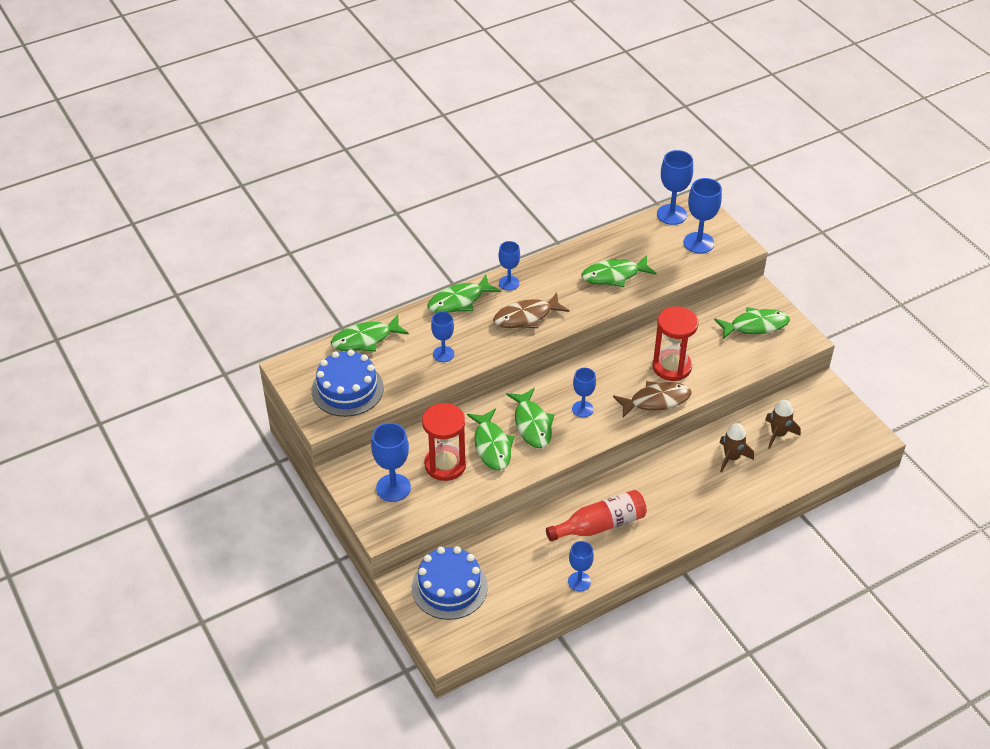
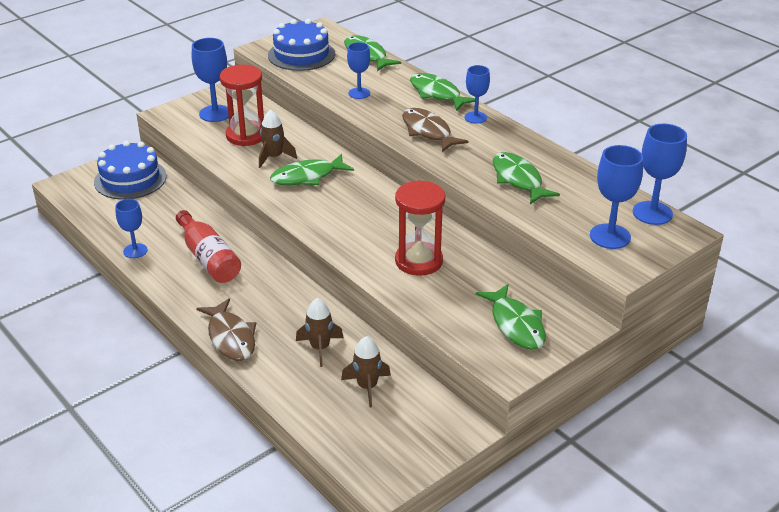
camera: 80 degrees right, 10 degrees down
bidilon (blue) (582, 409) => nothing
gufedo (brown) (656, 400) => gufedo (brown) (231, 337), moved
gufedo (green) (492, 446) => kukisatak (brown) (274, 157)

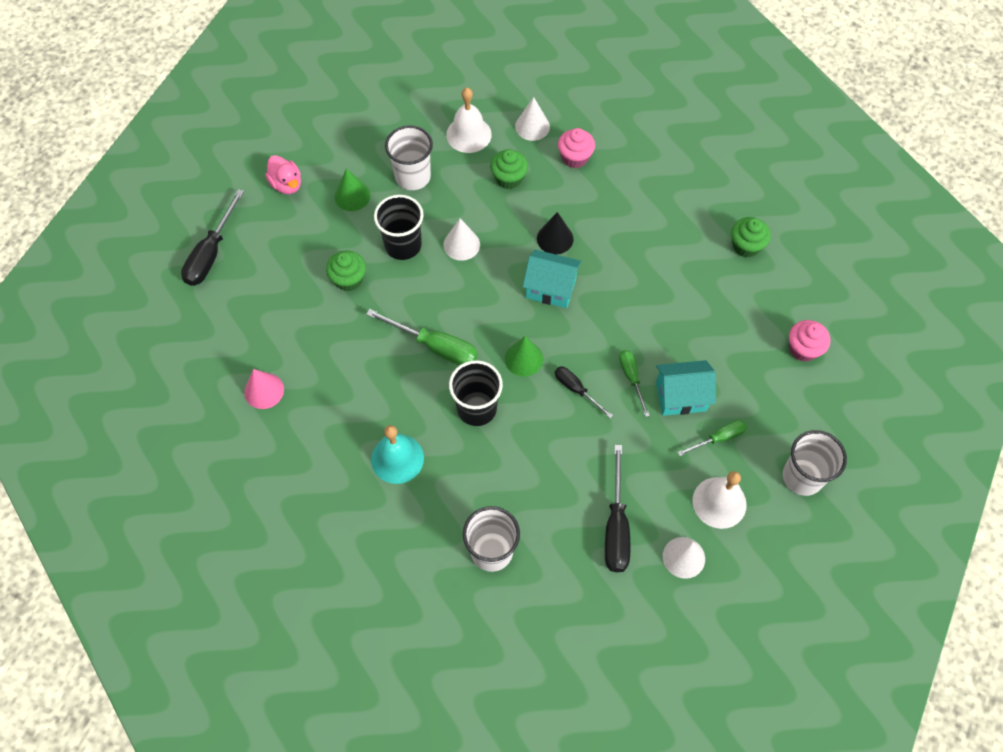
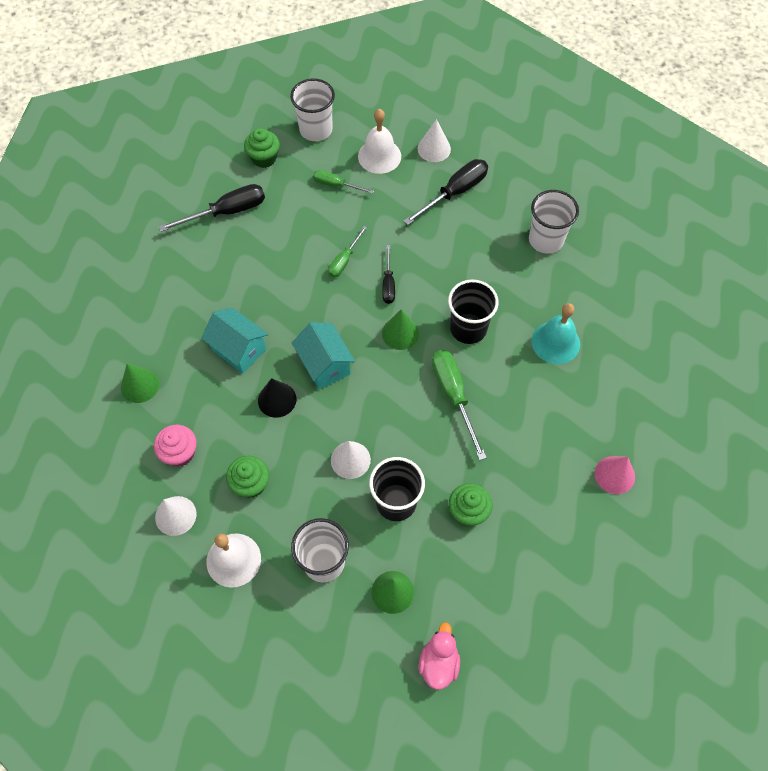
camera: 135 degrees left, 0 degrees up
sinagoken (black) (211, 253) => sinagoken (black) (227, 212), moved
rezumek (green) (746, 246) => rezumek (green) (264, 158), moved
rezumek (pink) (803, 349) => nothing
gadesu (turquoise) (681, 396) => gadesu (turquoise) (239, 349), moved
nothing => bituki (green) (140, 385)

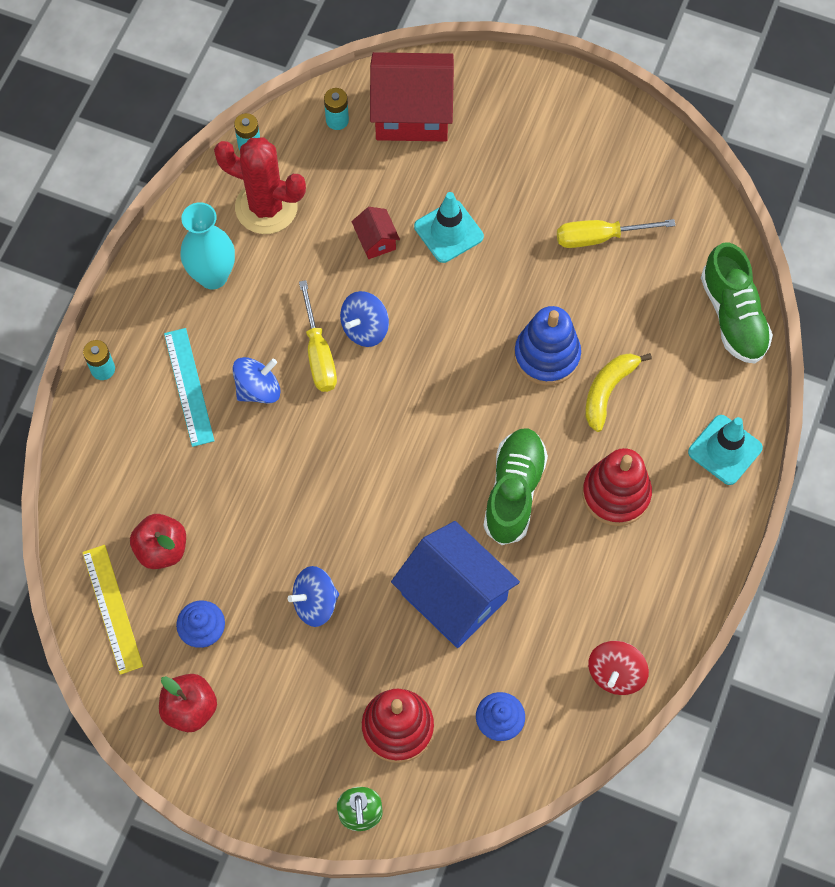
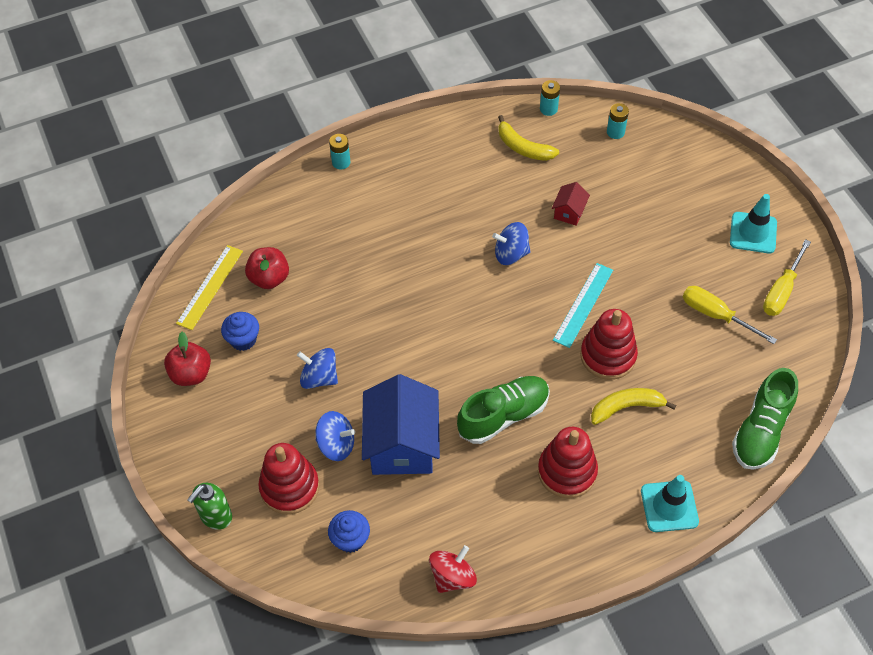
camera: 45 degrees right, 10 degrees down
gadesu (red) (412, 113) => nothing
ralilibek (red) (266, 207) => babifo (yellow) (523, 147)
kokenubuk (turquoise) (448, 232) => kokenubuk (turquoise) (753, 233), moved
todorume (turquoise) (213, 276) => nothing
sinagoken (yellow) (318, 354) => sinagoken (yellow) (781, 291), moved
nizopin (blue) (547, 356) => nizopin (red) (608, 356)
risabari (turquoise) (189, 386) => risabari (turquoise) (583, 305), moved
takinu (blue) (258, 389) => takinu (blue) (336, 444), moved
takinu (red) (615, 673) => takinu (red) (452, 577), 150 degrees clockwise

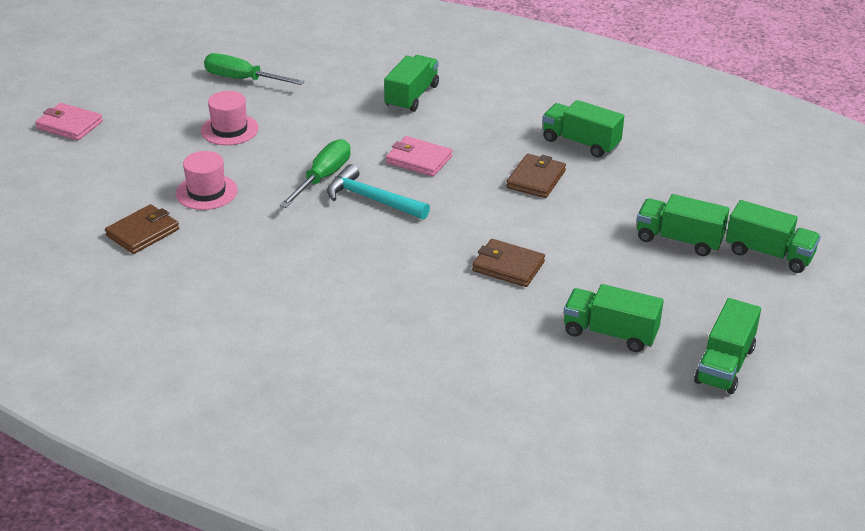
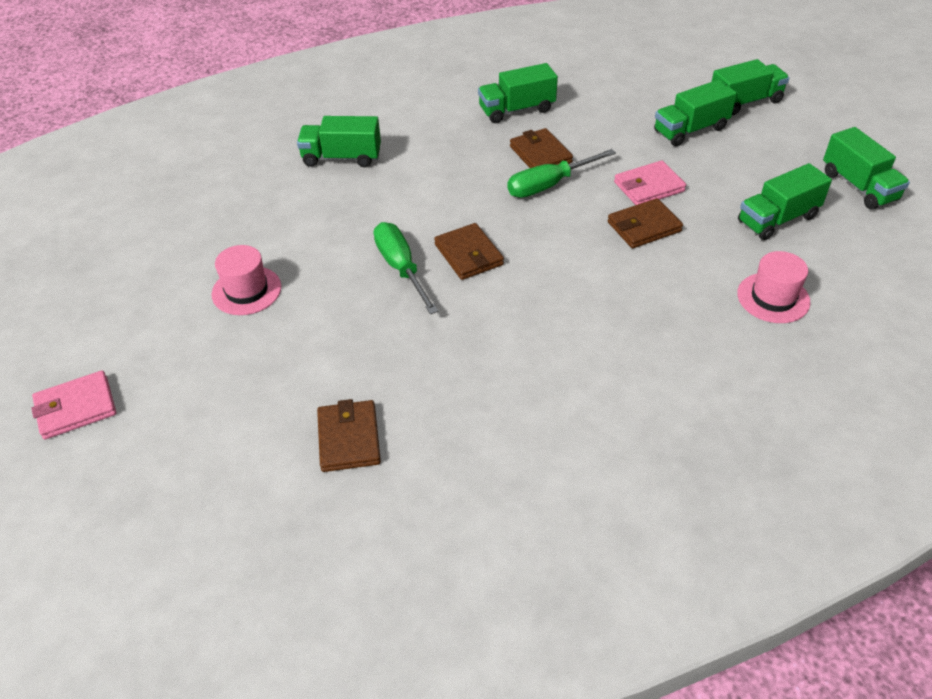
camera: 50 degrees left, 10 degrees up
sinagoken (green) (242, 79) => sinagoken (green) (549, 185), moved
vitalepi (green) (412, 96) => vitalepi (green) (341, 158), 60 degrees counterclockwise
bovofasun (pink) (419, 160) => bovofasun (pink) (649, 187), moved
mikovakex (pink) (206, 192) => mikovakex (pink) (773, 298), moved
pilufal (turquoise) (372, 199) => bovofasun (brown) (469, 254)

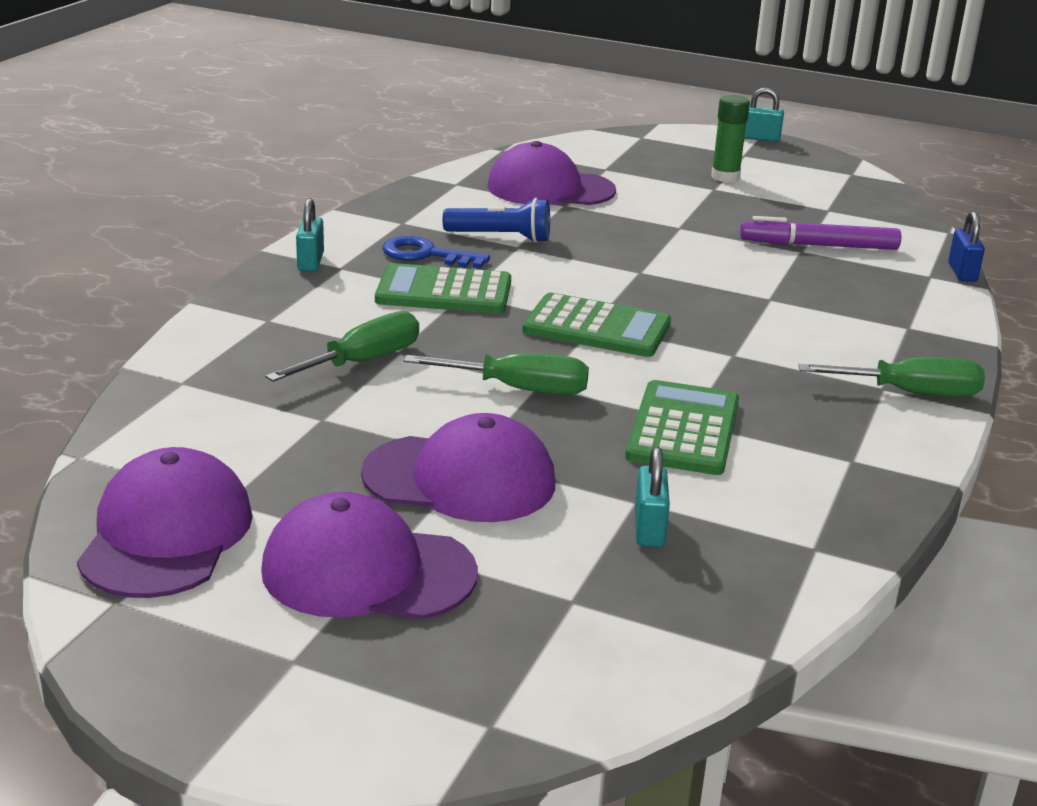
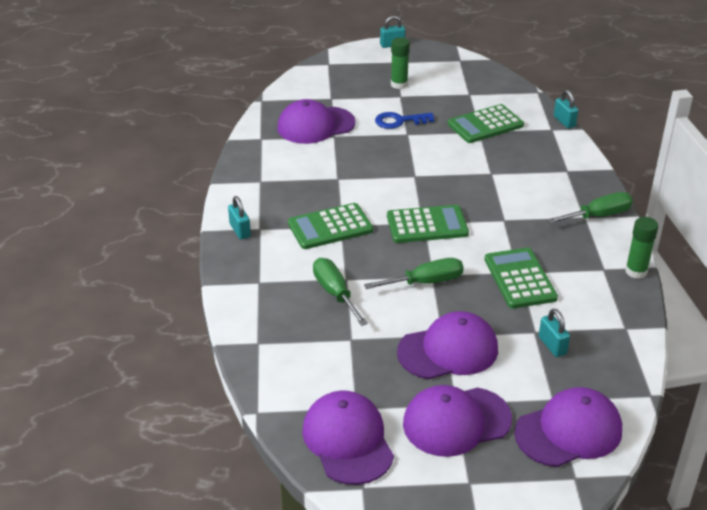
camera: 25 degrees left, 10 degrees up
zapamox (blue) (501, 237) => nothing
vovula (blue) (962, 272) => vovula (turquoise) (564, 121)
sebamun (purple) (819, 246) => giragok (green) (485, 125)
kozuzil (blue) (426, 255) => kozuzil (blue) (399, 121), moved
sinagoken (green) (363, 361) => sinagoken (green) (335, 293), 45 degrees counterclockwise
nothing => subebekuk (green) (636, 271)
nothing => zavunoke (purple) (568, 431)

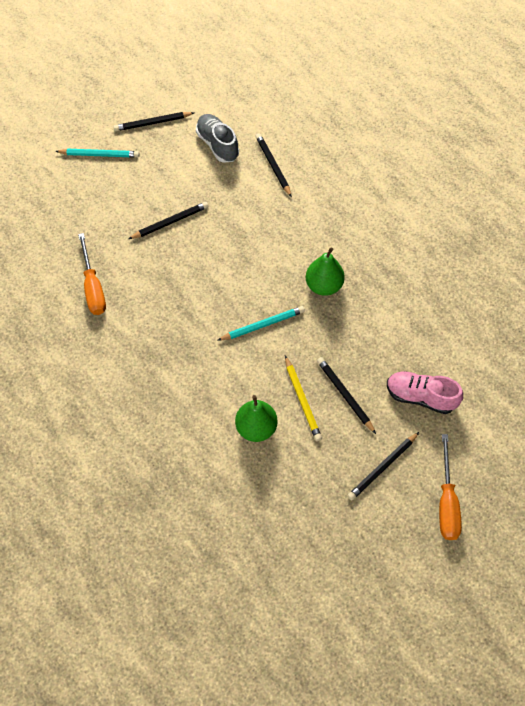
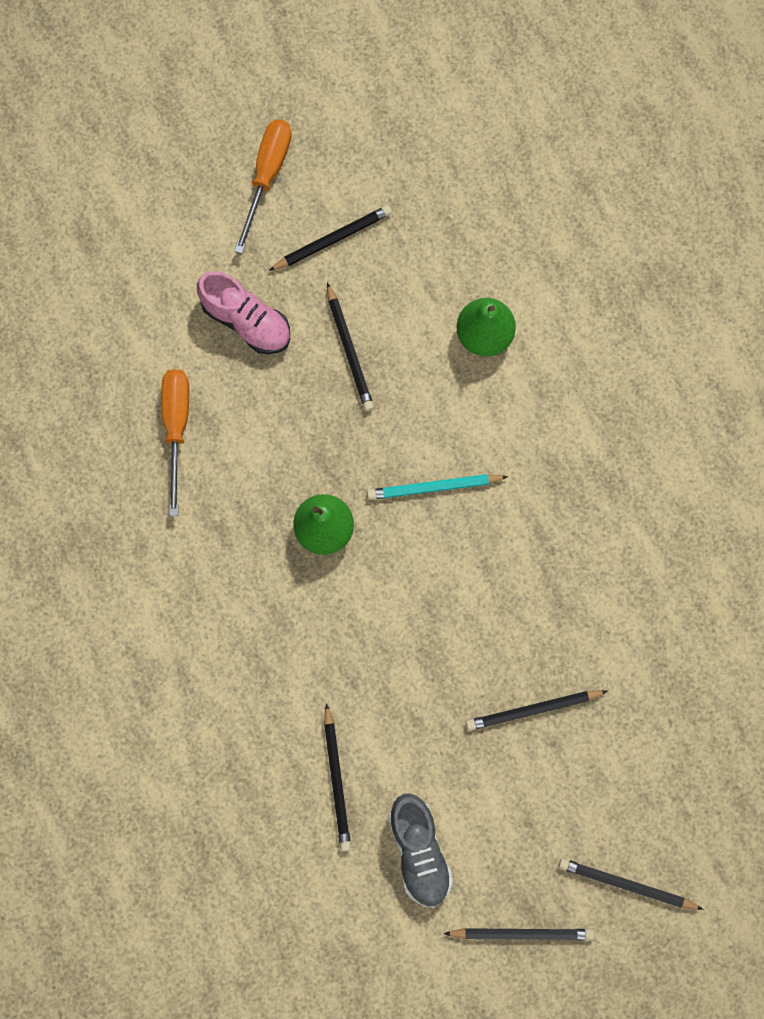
camera: 165 degrees left, 15 degrees up
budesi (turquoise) (99, 155) => budesi (black) (626, 885)
sinagoken (orange) (93, 287) => sinagoken (orange) (176, 428), moved
budesi (yellow) (302, 400) => nothing

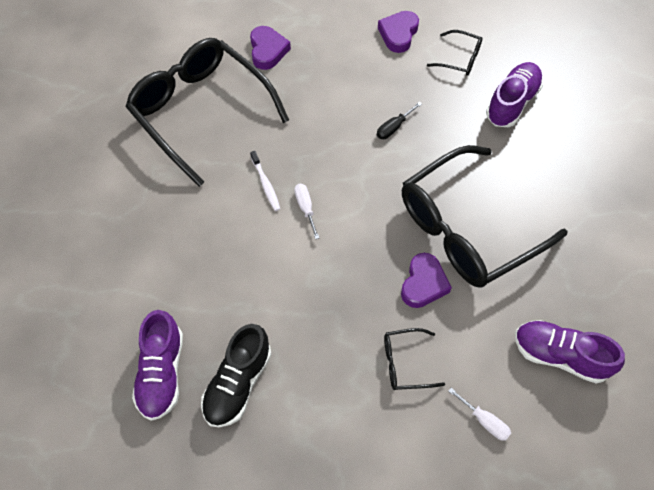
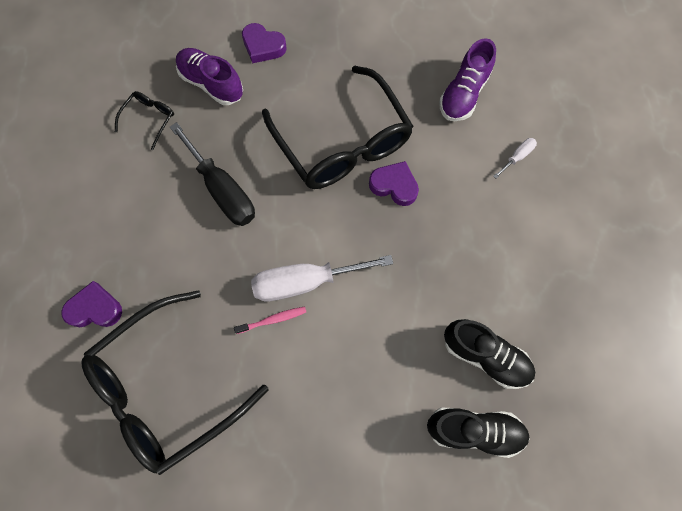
camera: 85 degrees left, 10 degrees up
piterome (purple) (398, 34) => piterome (purple) (263, 46), moved
sinagoken (black) (394, 127) => sinagoken (black) (222, 190), x2.21
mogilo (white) (266, 184) => mogilo (pink) (273, 320)
sinagoken (white) (305, 208) => sinagoken (white) (305, 282), x2.21
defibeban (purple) (162, 373) => defibeban (black) (474, 430)
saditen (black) (405, 363) => nothing

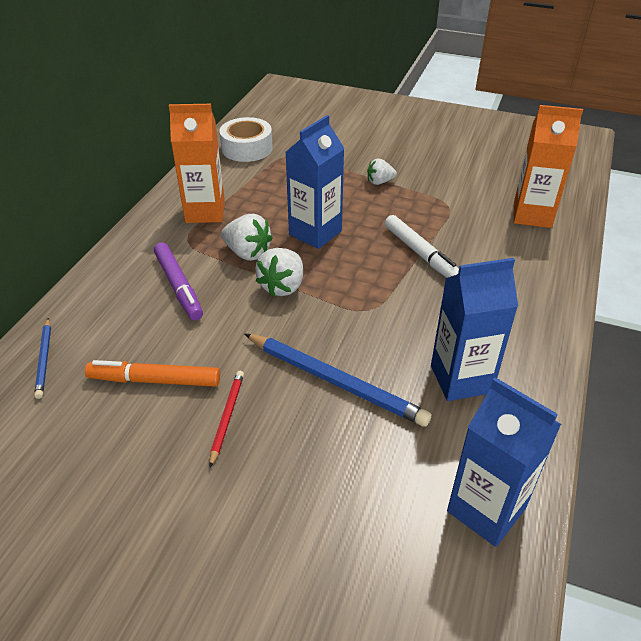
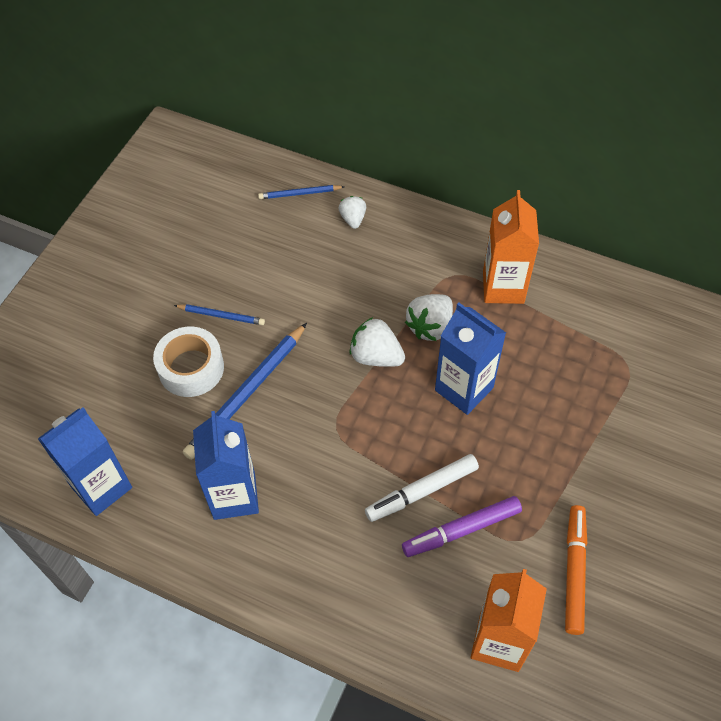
camera: 95 degrees right, 15 degrees up
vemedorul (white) (247, 148) => vemedorul (white) (191, 368), moved
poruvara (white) (380, 182) => poruvara (white) (353, 219), moved
sebamun (purple) (178, 286) => sebamun (purple) (461, 530), moved
sebamun (orange) (154, 380) => sebamun (orange) (574, 571), moved
budesi (red) (227, 417) => budesi (blue) (221, 316)

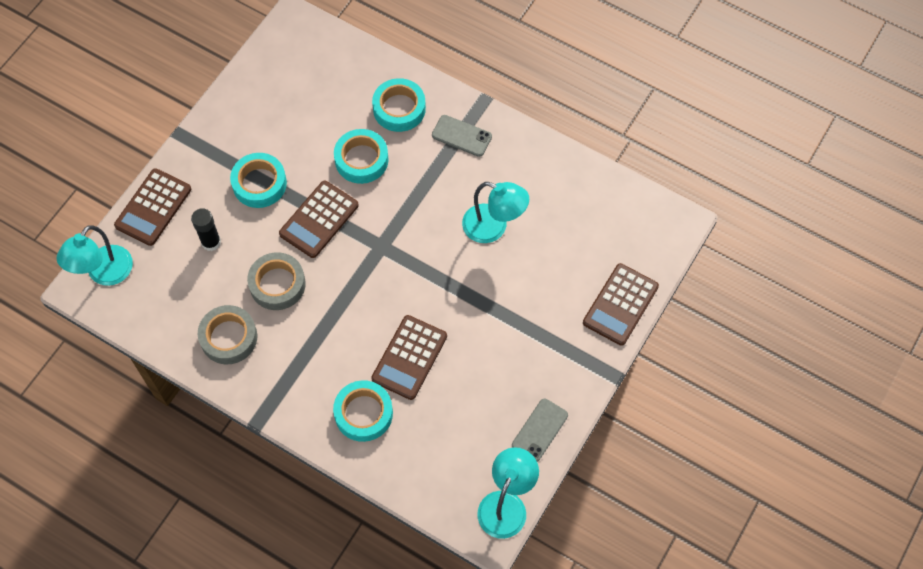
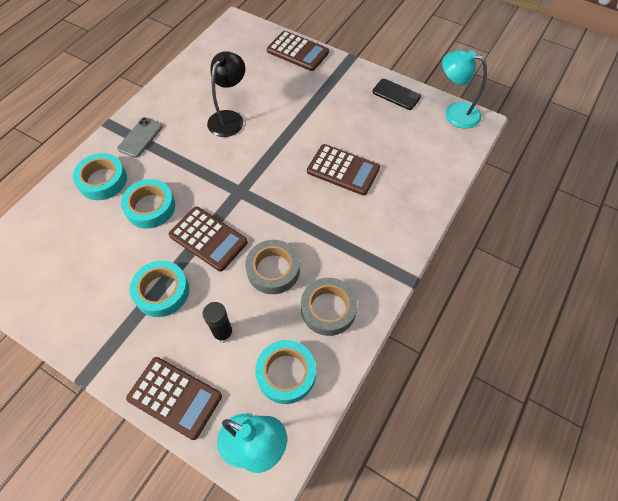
camera: 90 degrees left, 5 degrees down
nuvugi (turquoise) (493, 227) => nuvugi (black) (229, 118)
vemedorul (turquoise) (363, 413) => vemedorul (turquoise) (286, 373), moved
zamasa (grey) (539, 430) => zamasa (black) (396, 94)

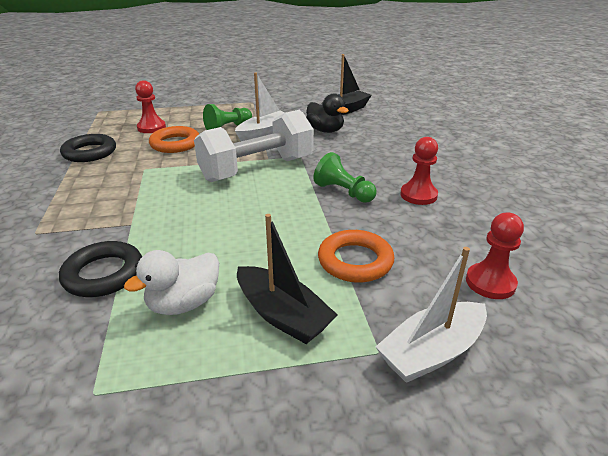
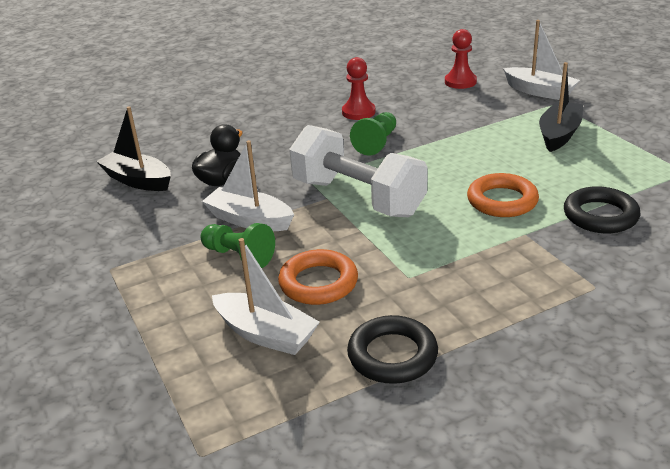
camera: 105 degrees left, 0 degrees up
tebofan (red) (151, 127) => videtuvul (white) (265, 334)
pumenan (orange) (355, 261) => pumenan (orange) (502, 201), moved
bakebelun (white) (184, 303) => nothing

